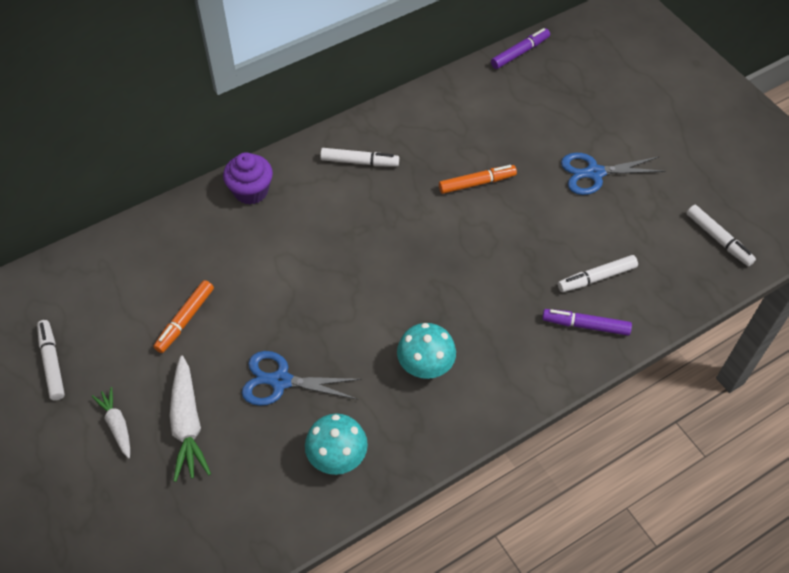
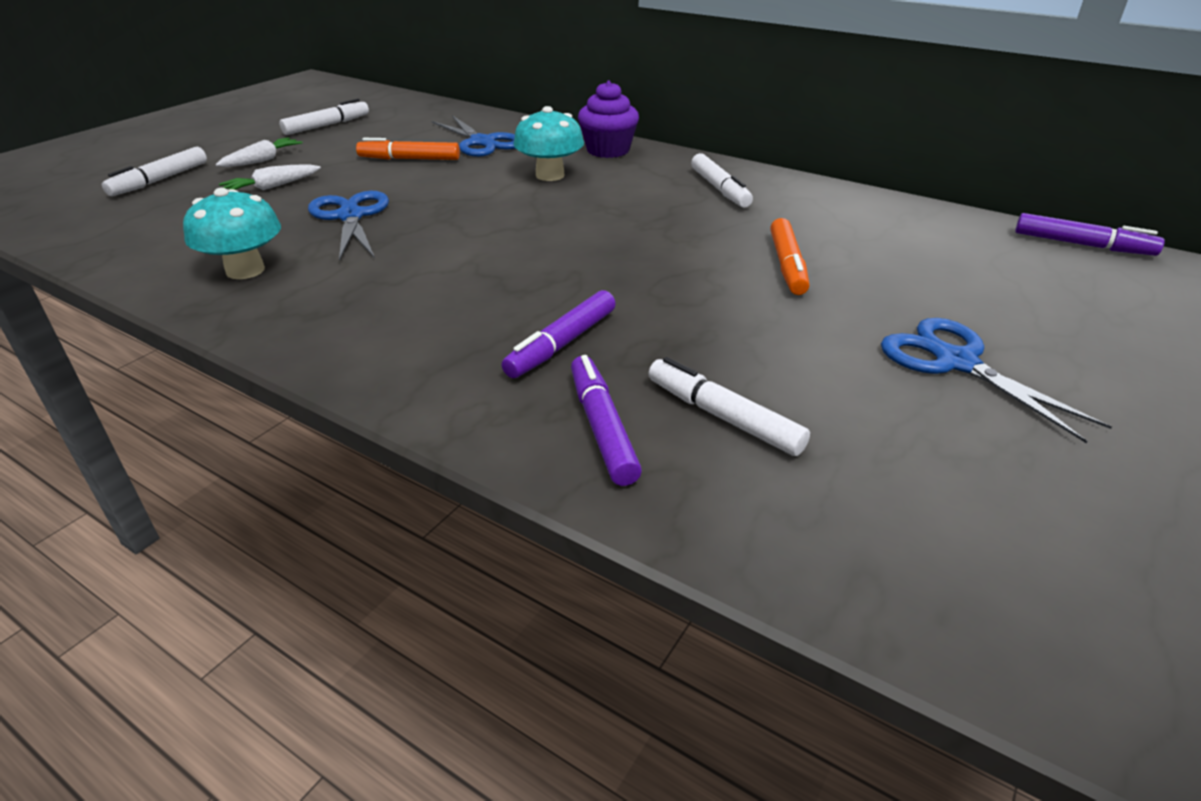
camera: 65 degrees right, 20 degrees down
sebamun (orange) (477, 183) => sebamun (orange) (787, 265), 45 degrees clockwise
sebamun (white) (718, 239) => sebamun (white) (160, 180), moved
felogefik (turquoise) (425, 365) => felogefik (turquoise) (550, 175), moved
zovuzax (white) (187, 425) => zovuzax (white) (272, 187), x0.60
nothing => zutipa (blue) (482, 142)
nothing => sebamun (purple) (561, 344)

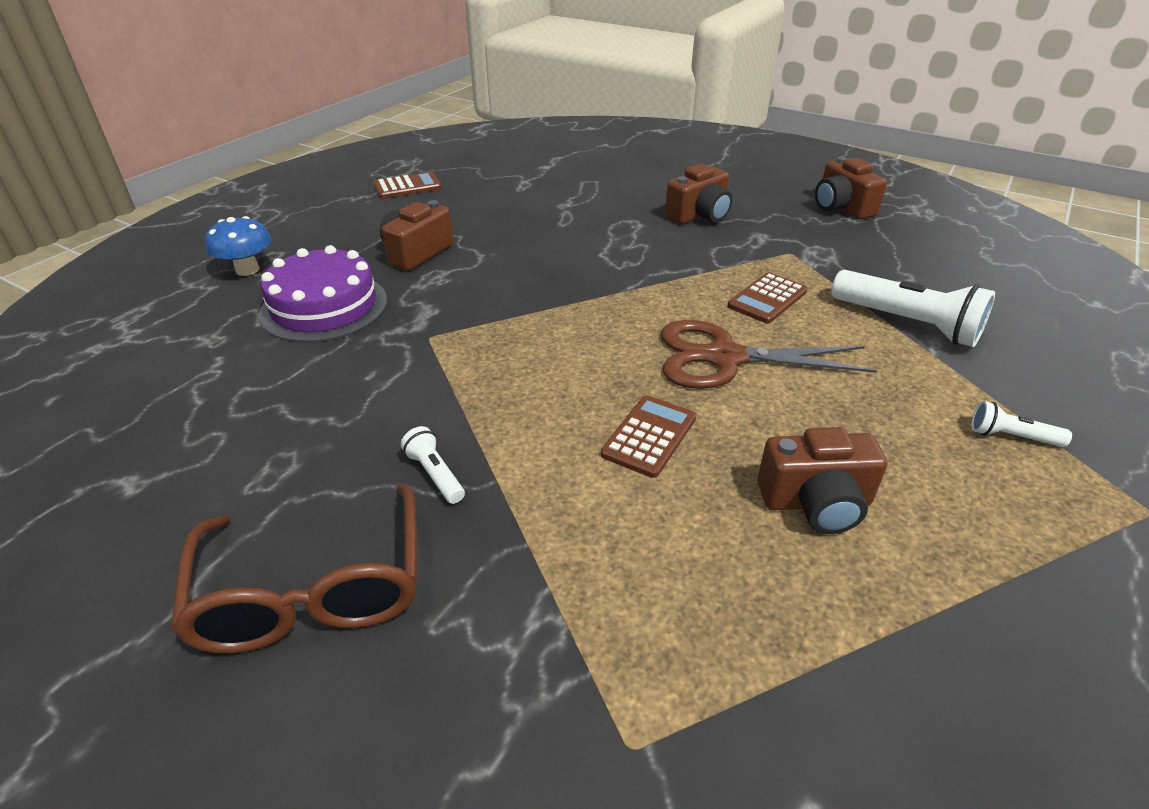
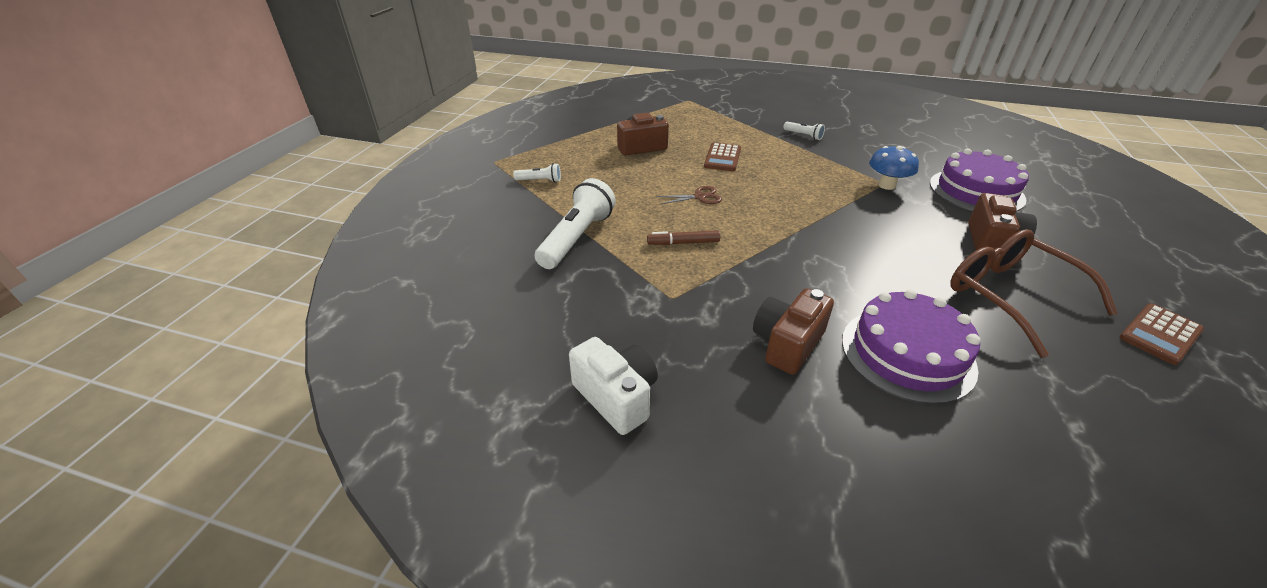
camera: 165 degrees right, 0 degrees up
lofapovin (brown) (841, 207) => lofapovin (white) (616, 397)
felogefik (blue) (247, 270) => felogefik (blue) (886, 185), moved
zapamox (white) (907, 323) => zapamox (white) (576, 238), 90 degrees clockwise
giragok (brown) (767, 299) => sebamun (brown) (683, 243)
zutipa (brown) (724, 358) => zutipa (brown) (700, 197), x0.47
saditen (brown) (313, 591) => saditen (brown) (1009, 295), moved
nothing => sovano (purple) (907, 353)

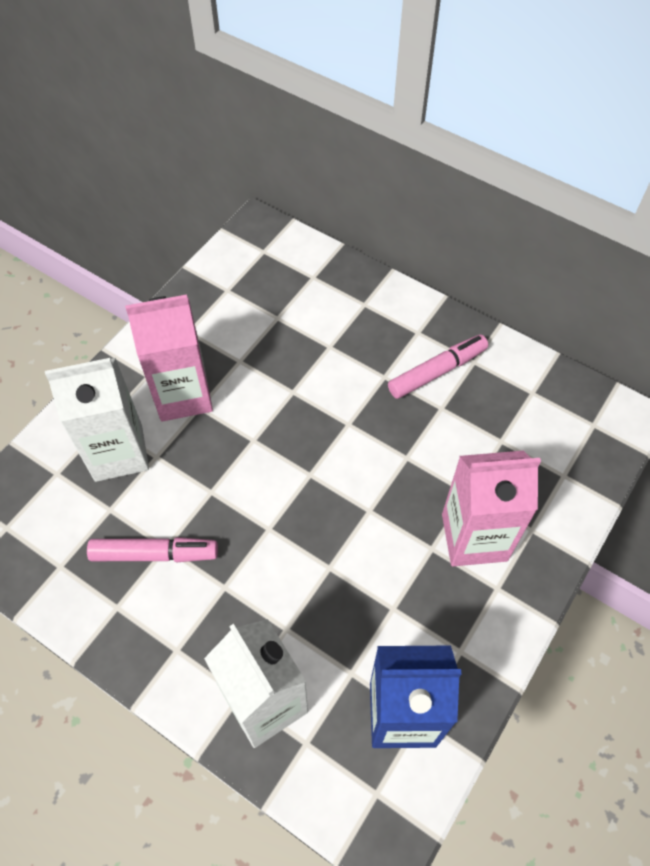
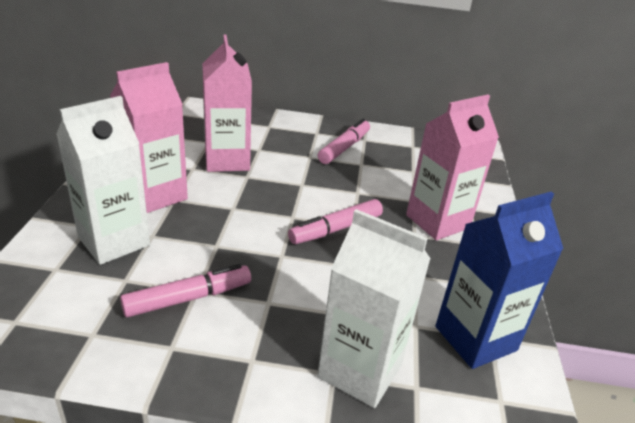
camera: 30 degrees left, 25 degrees down
nothing => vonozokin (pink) (227, 160)
nothing => sebamun (pink) (336, 229)

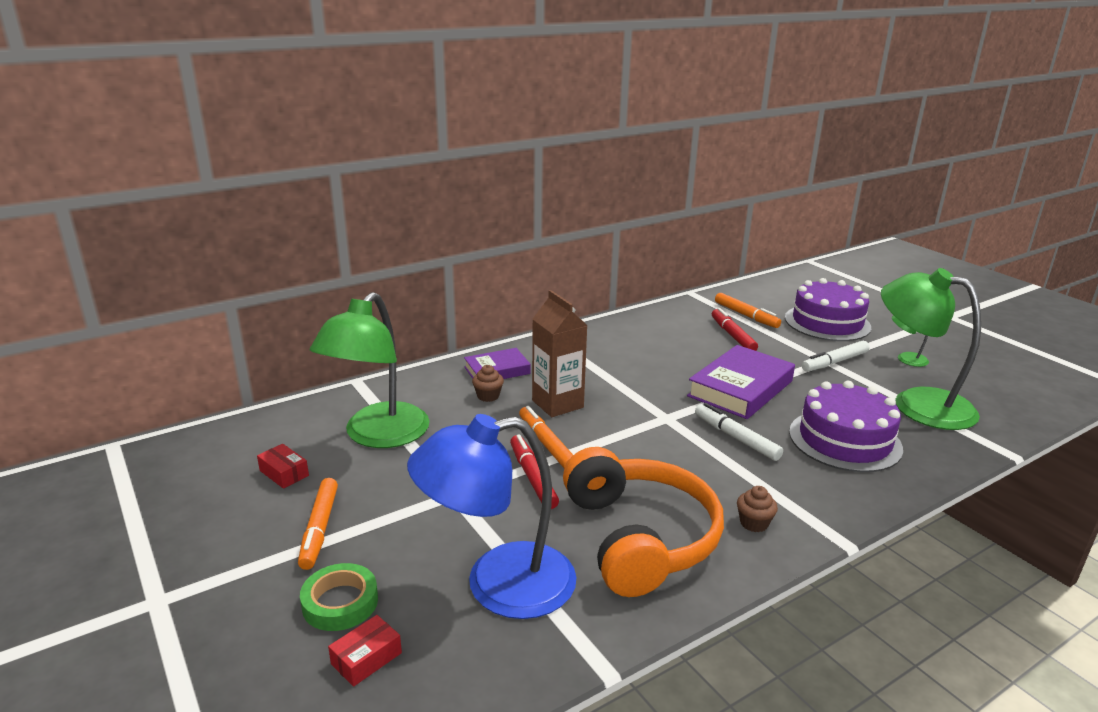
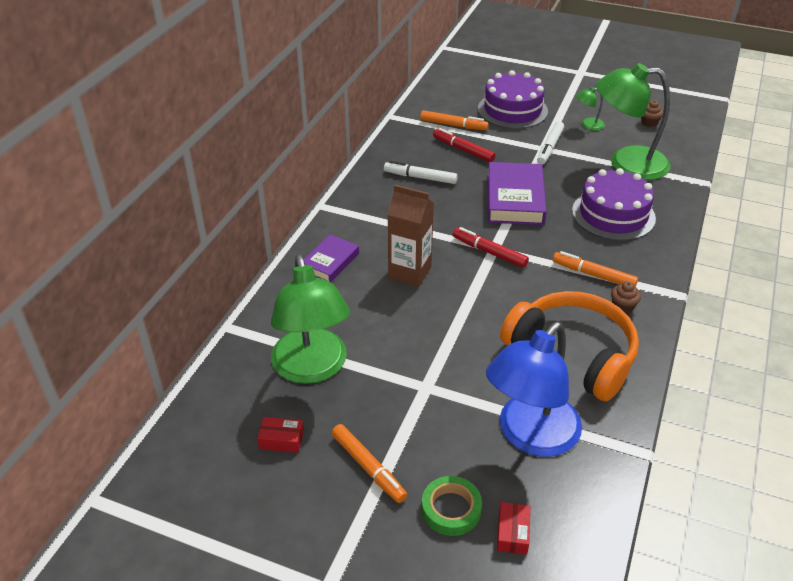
camera: 35 degrees left, 15 degrees up
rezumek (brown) (488, 396) => rezumek (brown) (649, 123), moved
sebamun (white) (736, 438) => sebamun (white) (420, 177), moved
sebamun (orange) (546, 444) => sebamun (orange) (593, 275), moved
sebamun (red) (532, 477) => sebamun (red) (489, 252), moved

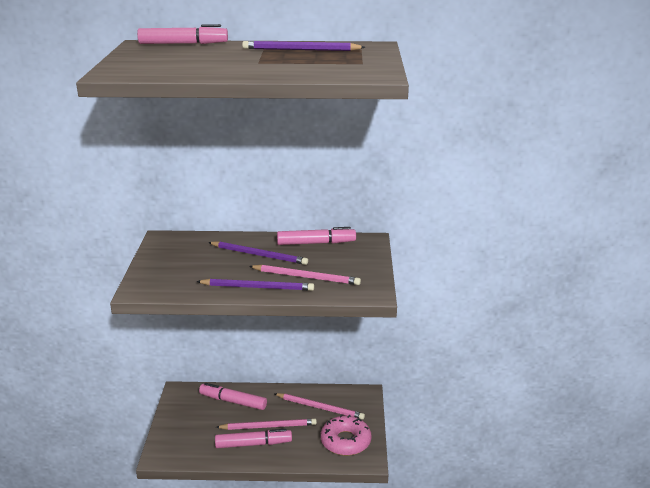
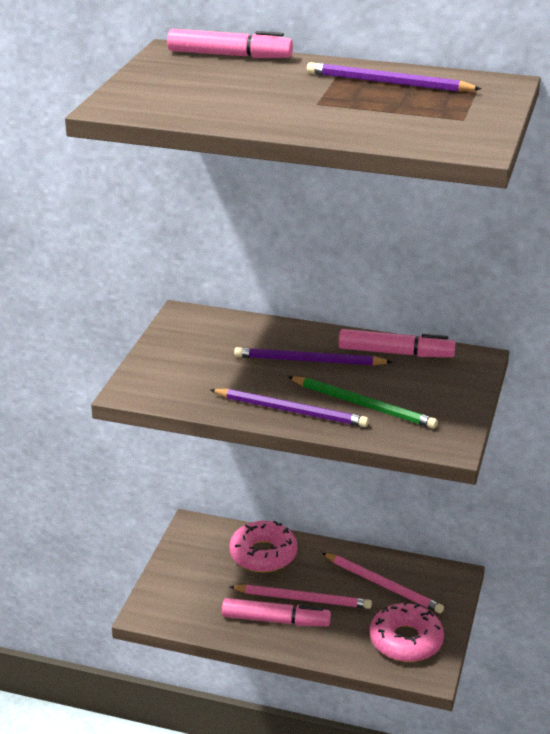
camera: 15 degrees right, 5 degrees up
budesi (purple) (259, 255) => budesi (purple) (309, 361), 150 degrees clockwise
budesi (pink) (306, 277) => budesi (green) (363, 405)
sebamun (pink) (233, 401) => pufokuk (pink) (263, 554)

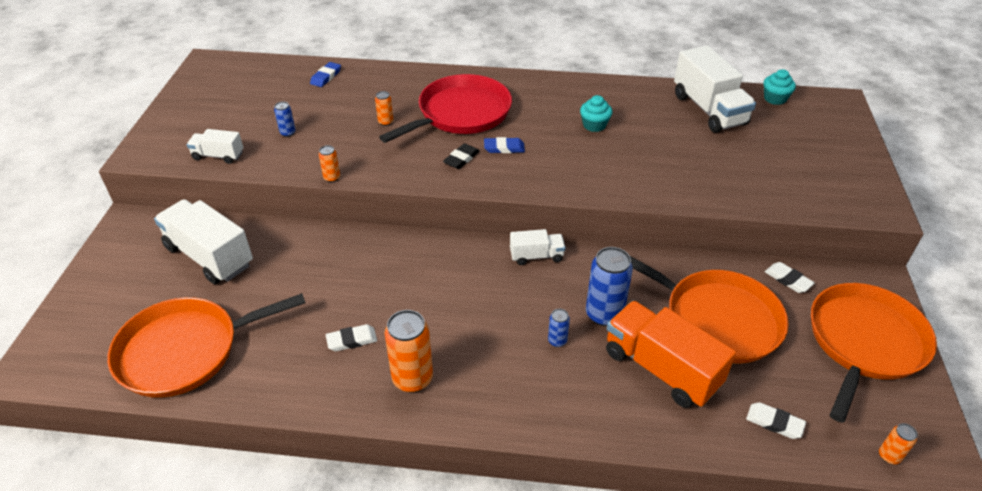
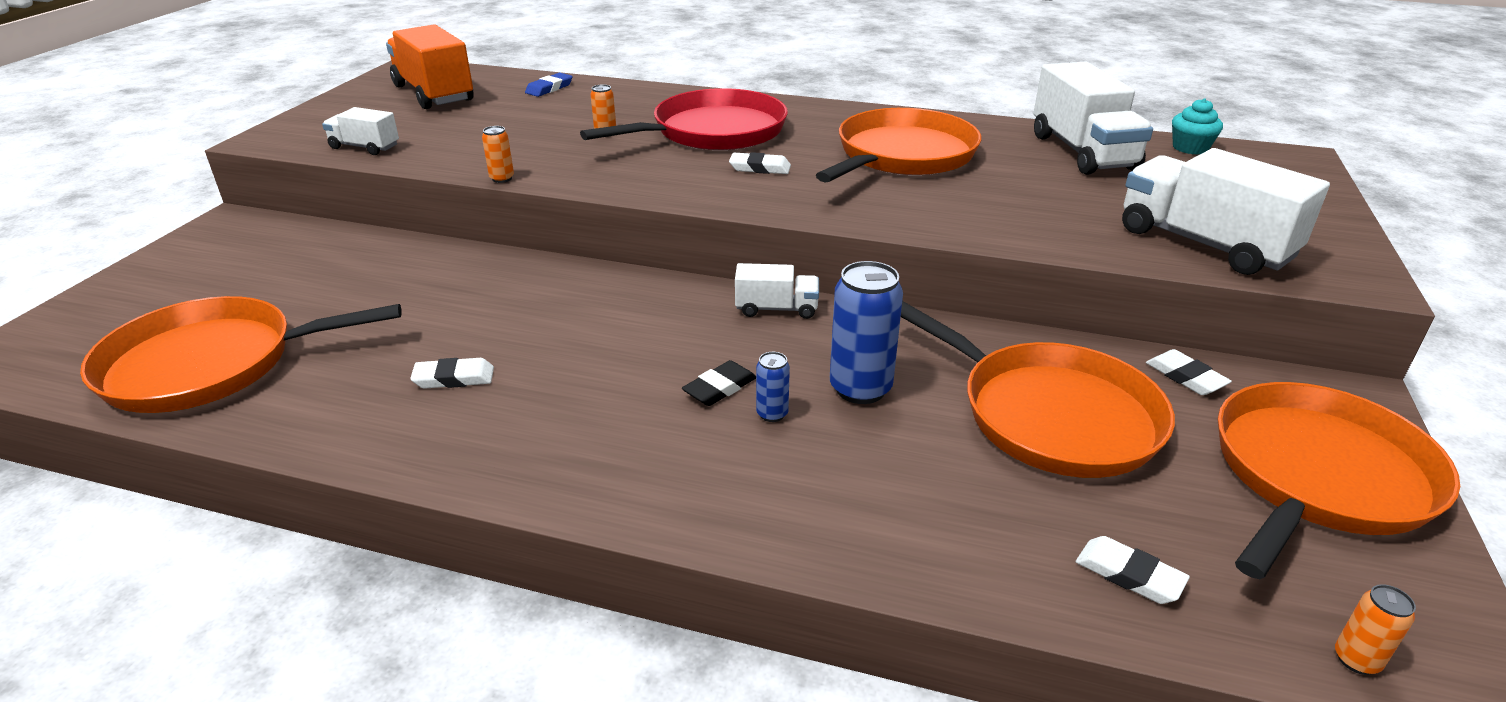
camera: 10 degrees right, 10 degrees down
rezumek (turquoise) (594, 125) => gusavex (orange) (902, 155)
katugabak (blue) (288, 133) => nothing
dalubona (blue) (504, 148) => dalubona (white) (760, 168)
dalubona (black) (461, 159) => dalubona (black) (720, 388), moved
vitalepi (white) (209, 256) => vitalepi (white) (1204, 244), moved
vitalepi (orange) (661, 368) => vitalepi (orange) (434, 94), moved
katugabak (orange) (412, 379) => nothing

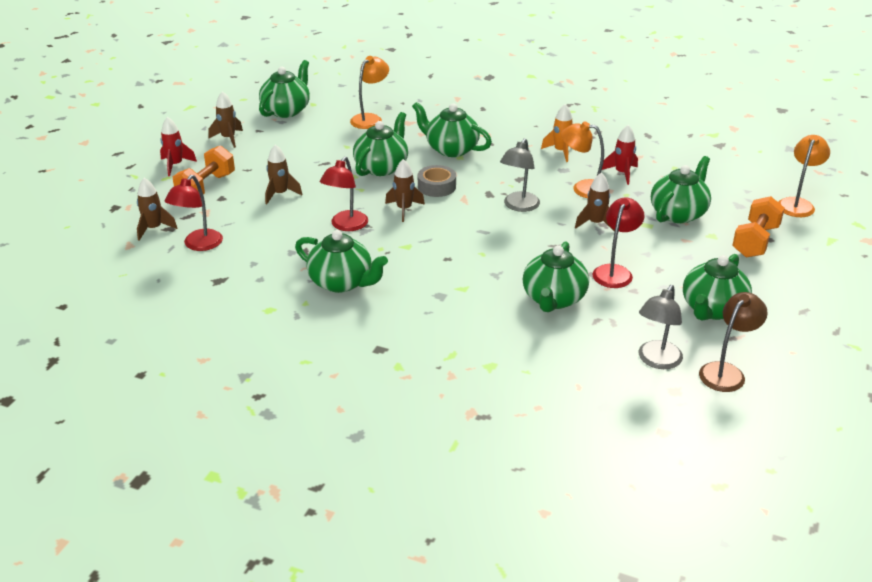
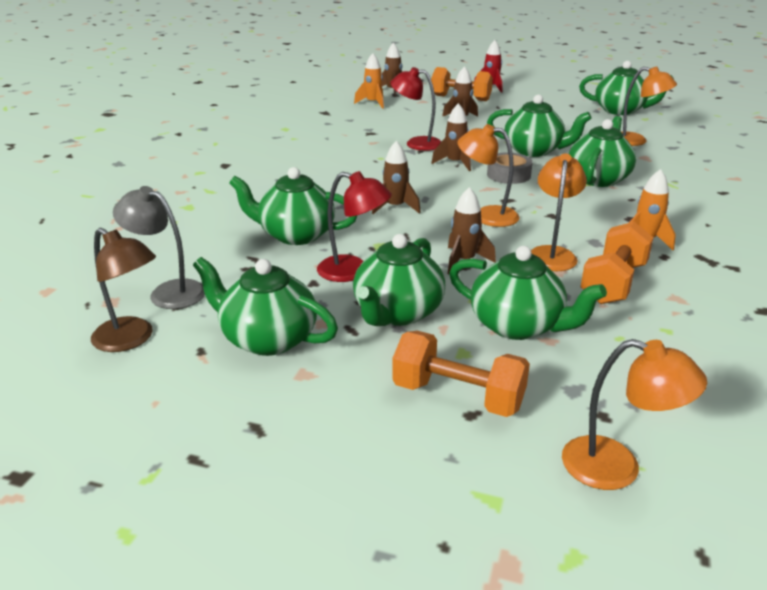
camera: 85 degrees right, 5 degrees down
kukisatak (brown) (228, 138) => kukisatak (brown) (395, 207), moved
kukisatak (red) (622, 173) => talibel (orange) (613, 283)
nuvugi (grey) (518, 206) => nuvugi (orange) (486, 215)
nuvugi (red) (198, 245) => kukisatak (orange) (373, 103)
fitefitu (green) (342, 282) => fitefitu (green) (397, 313), moved

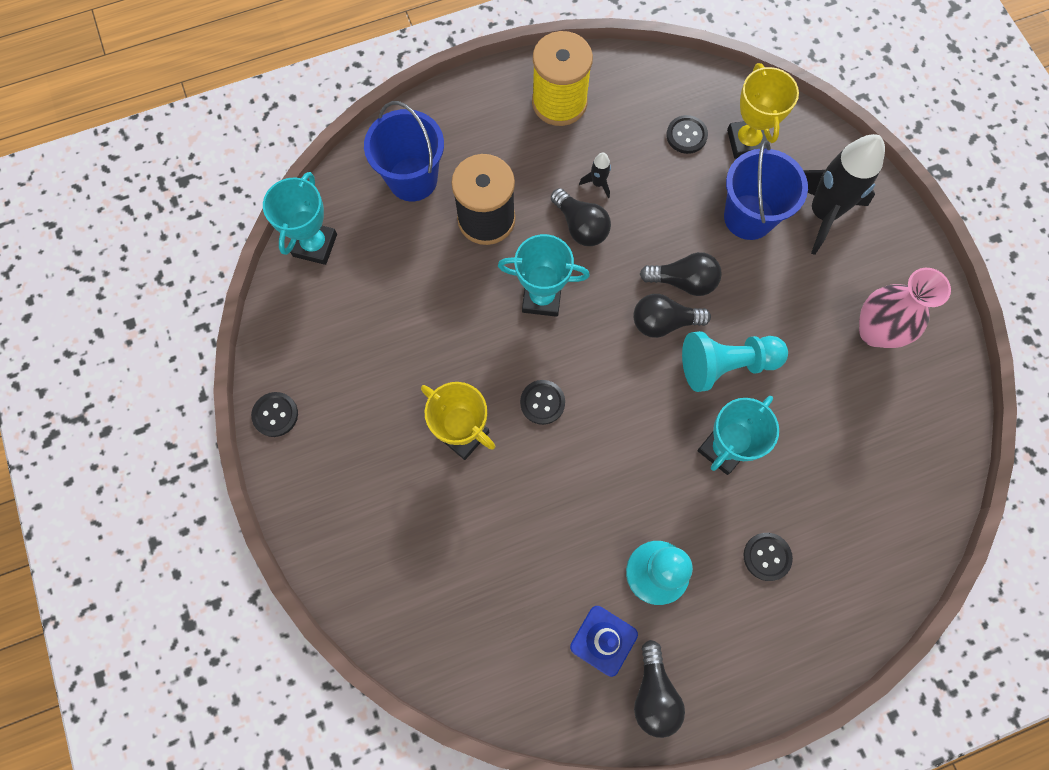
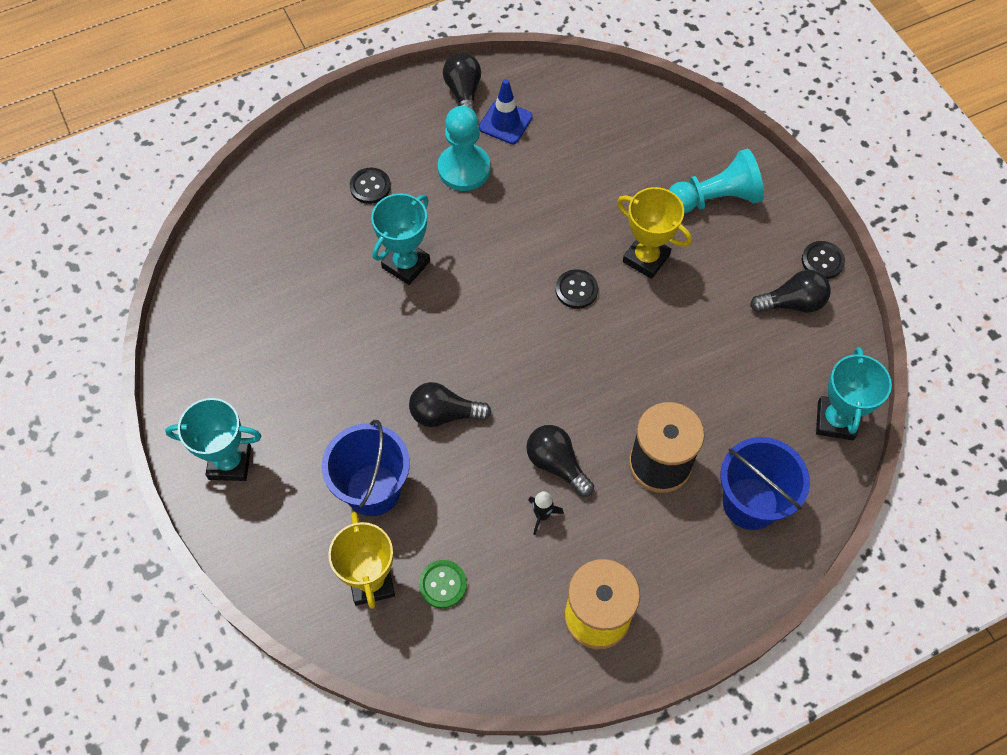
camera: 175 degrees right, 10 degrees down
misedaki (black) (686, 135) => misedaki (green) (442, 584)
kukisatak (black) (822, 213) => nothing
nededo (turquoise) (542, 298) => nededo (turquoise) (230, 462), moved
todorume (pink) (875, 331) => nothing
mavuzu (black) (663, 322) => mavuzu (black) (792, 303), moved
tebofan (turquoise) (726, 365) => tebofan (turquoise) (715, 198), moved

